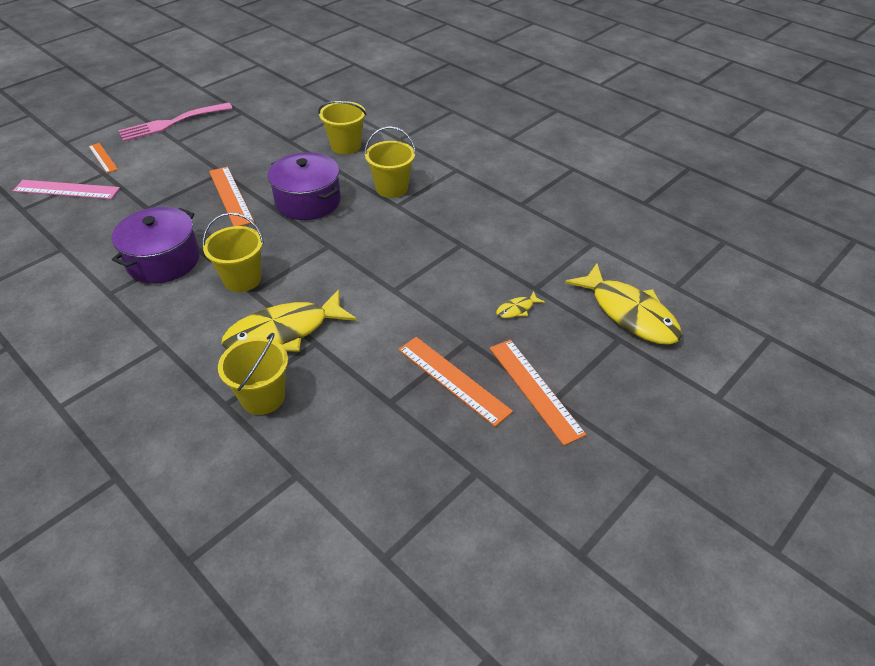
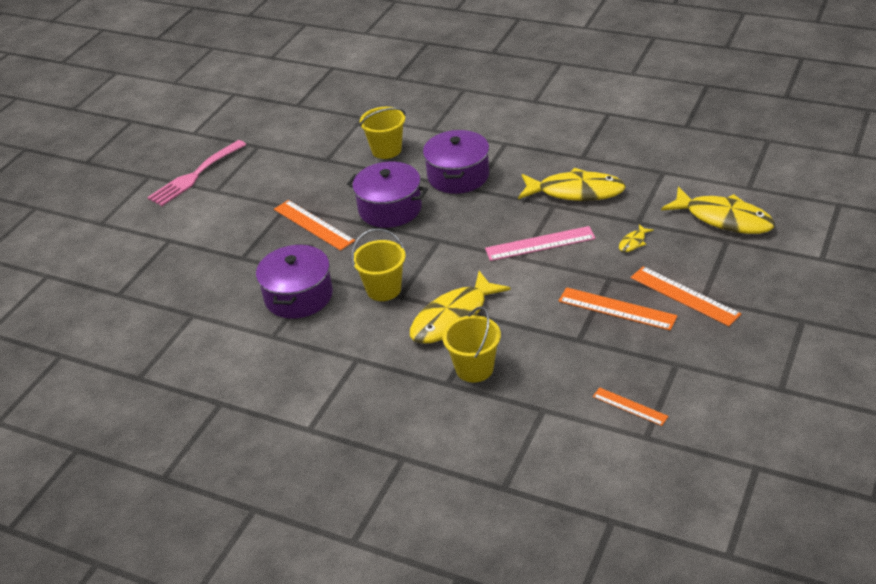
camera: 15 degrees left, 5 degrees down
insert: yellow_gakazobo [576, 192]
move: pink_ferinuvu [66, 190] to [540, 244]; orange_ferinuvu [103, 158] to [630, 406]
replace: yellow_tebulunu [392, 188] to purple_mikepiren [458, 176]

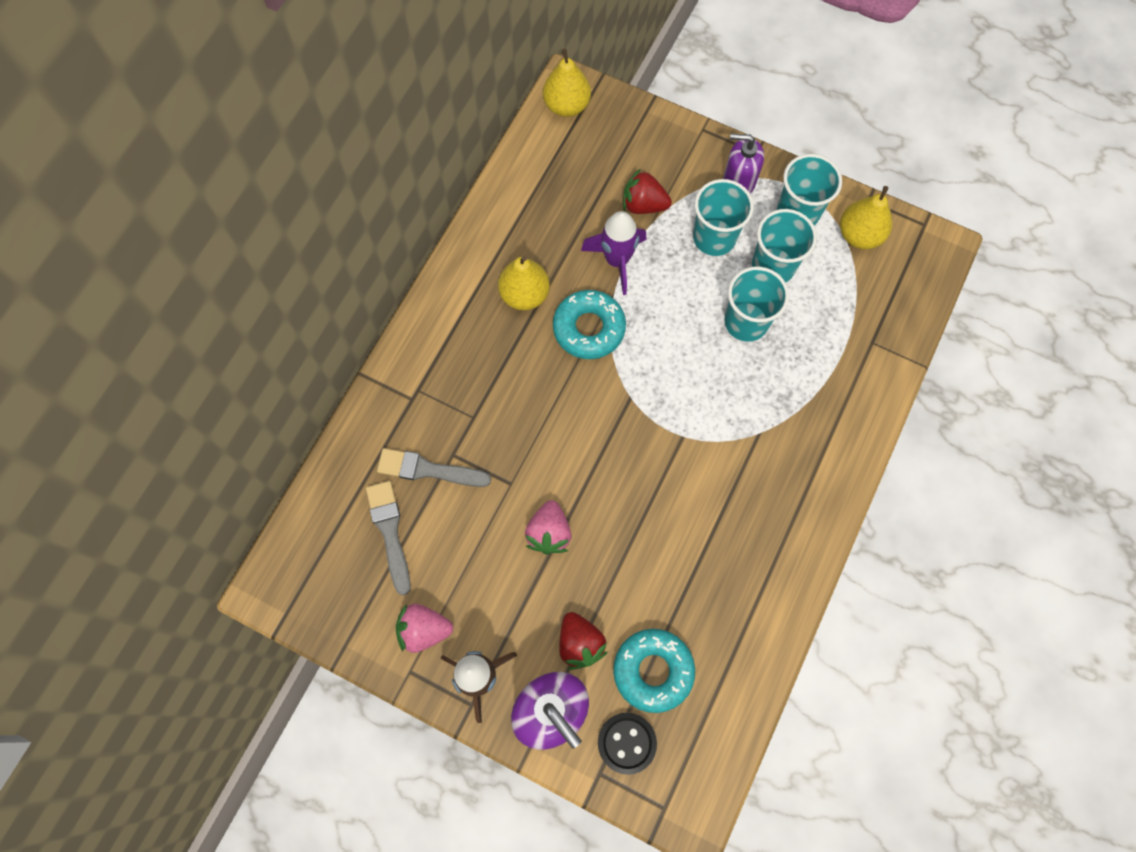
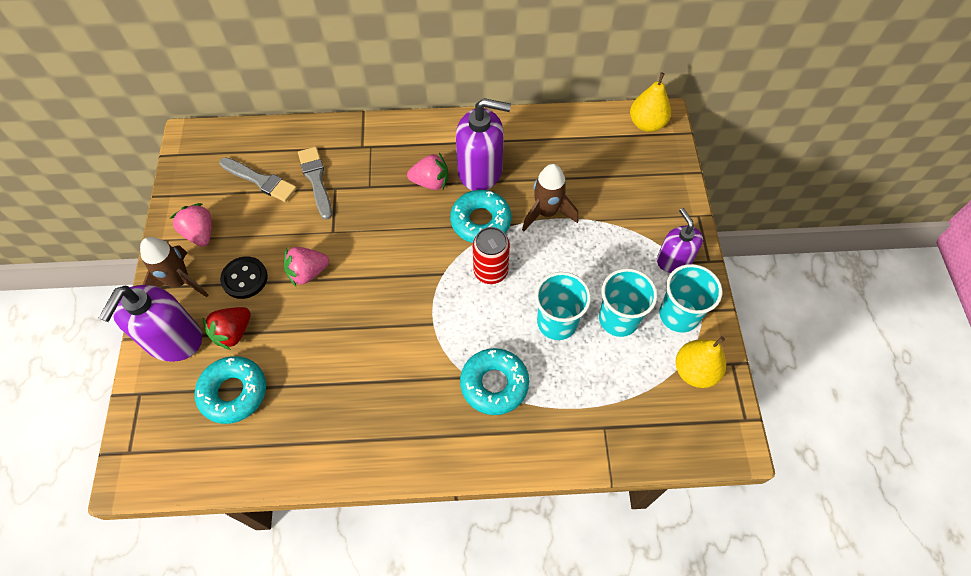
camera: 60 degrees right, 10 degrees down
delete: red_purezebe [643, 205]; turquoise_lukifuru [714, 237]
insert: pink_purezebe [430, 182]; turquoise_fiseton [494, 384]; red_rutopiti [490, 271]
move: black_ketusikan [627, 743] to [244, 278]
replace: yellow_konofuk [524, 294] to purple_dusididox [480, 171]
recolor: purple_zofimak [617, 261] to brown_zofimak [546, 213]
rotate: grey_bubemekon [390, 532] = [260, 180] 75 degrees clockwise

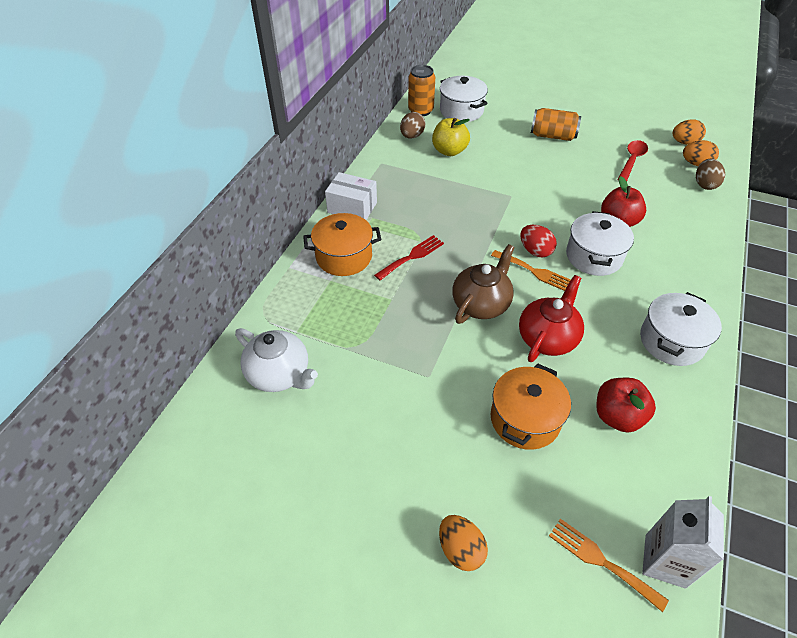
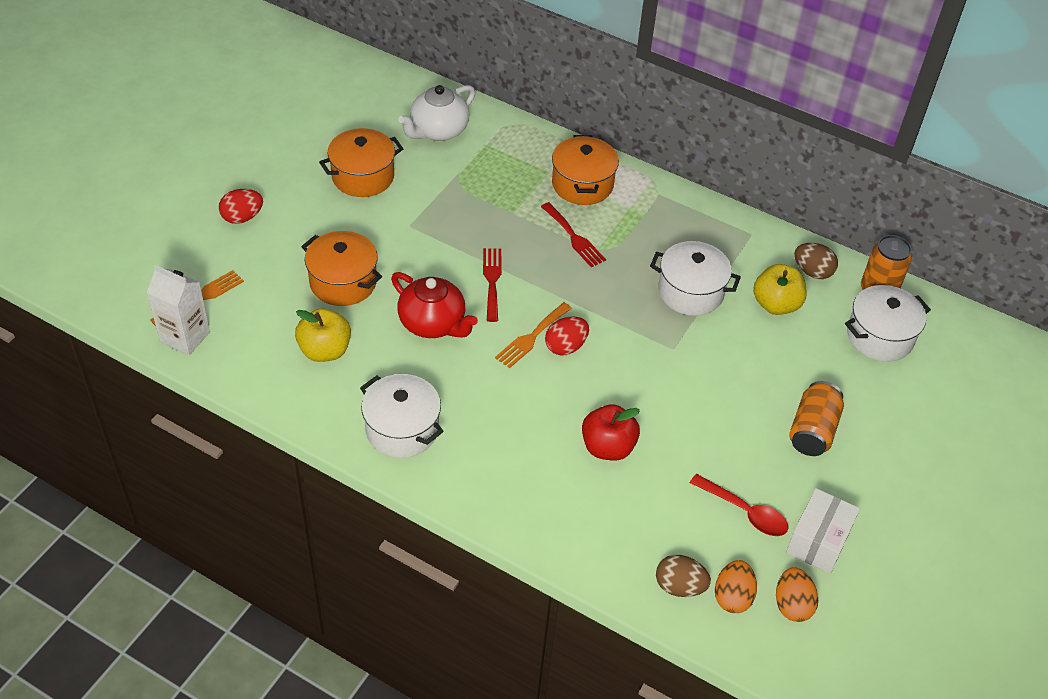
camera: 95 degrees right, 0 degrees up
insert: orange_mikepiren [363, 177]
move: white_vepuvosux [352, 207] to [818, 541]; white_mikepiren [594, 256] to [690, 292]
replace: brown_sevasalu [481, 304] to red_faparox [492, 281]
recolor: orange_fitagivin [460, 549] to red_fitagivin [242, 217]; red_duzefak [617, 416] to yellow_duzefak [325, 351]

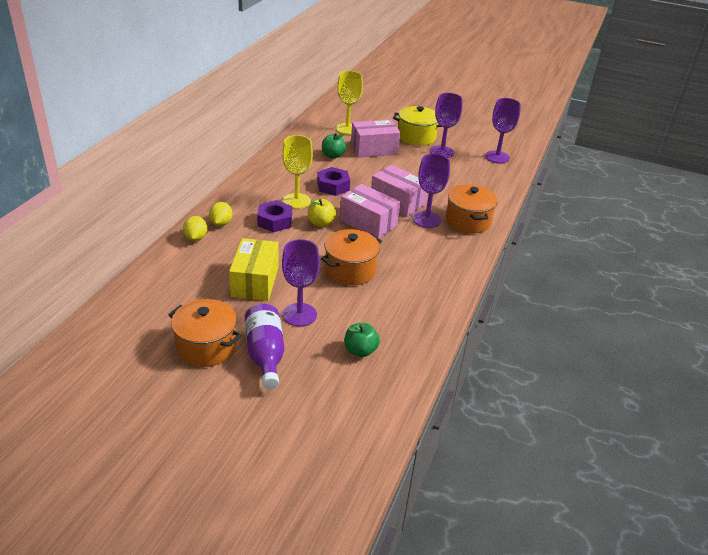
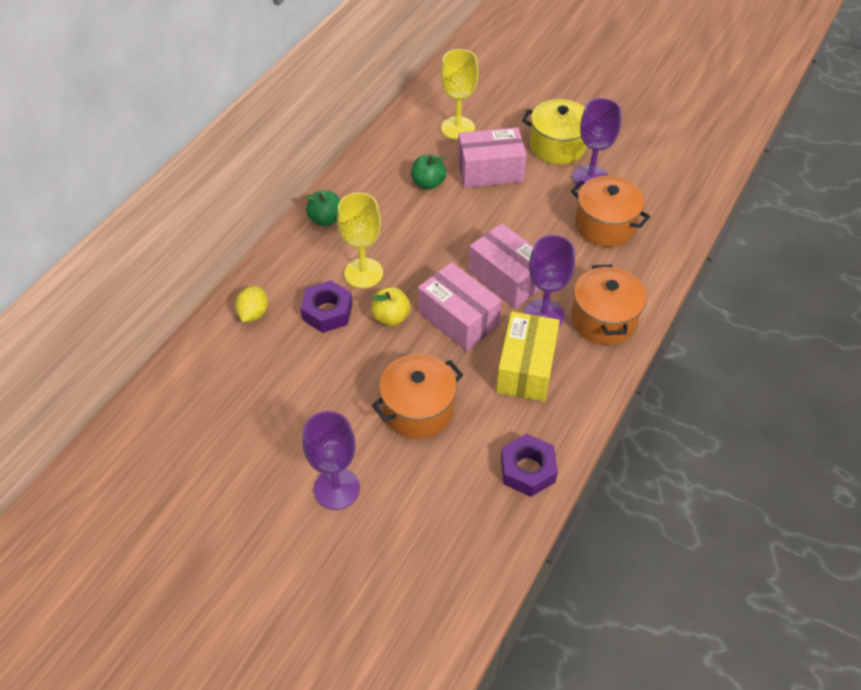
camera: 10 degrees right, 15 degrees up
delete: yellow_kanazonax [196, 238]; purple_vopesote [265, 355]; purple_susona [497, 157]
move: orange_mikepiren [206, 347] to [605, 225]; yellow_vepuvosux [255, 281] to [526, 368]; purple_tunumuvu [333, 186] to [527, 470]; green_duzefak [360, 350] to [326, 219]

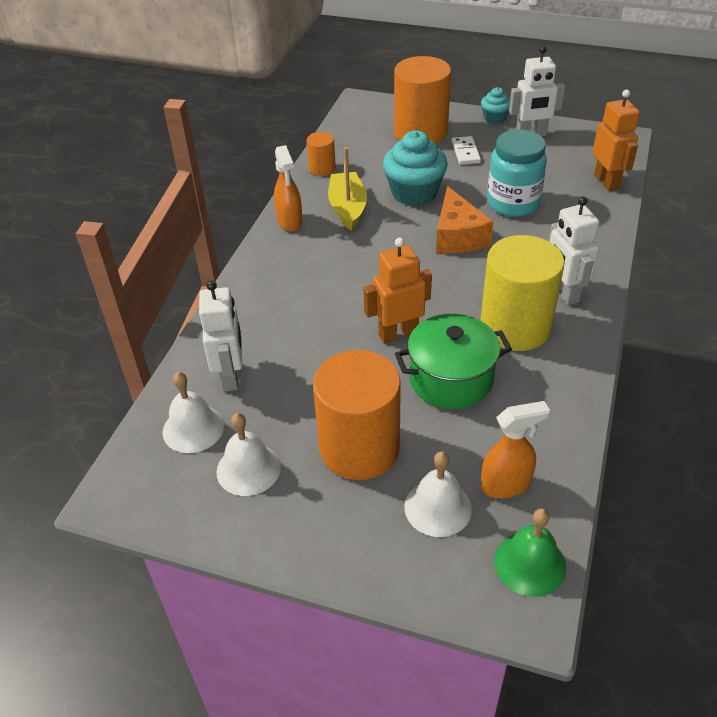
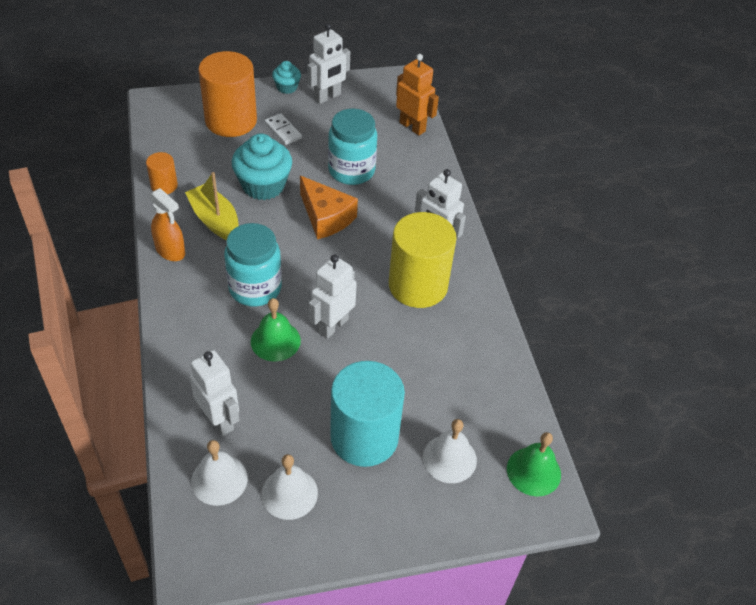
camera: 35 degrees left, 5 degrees up
delete: green_mikepiren [451, 379]; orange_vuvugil [506, 484]
insert: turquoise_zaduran [255, 288]; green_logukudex [275, 341]
recolor: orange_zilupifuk [359, 448] to turquoise_zilupifuk [364, 437]; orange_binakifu [398, 333] to white_binakifu [332, 326]

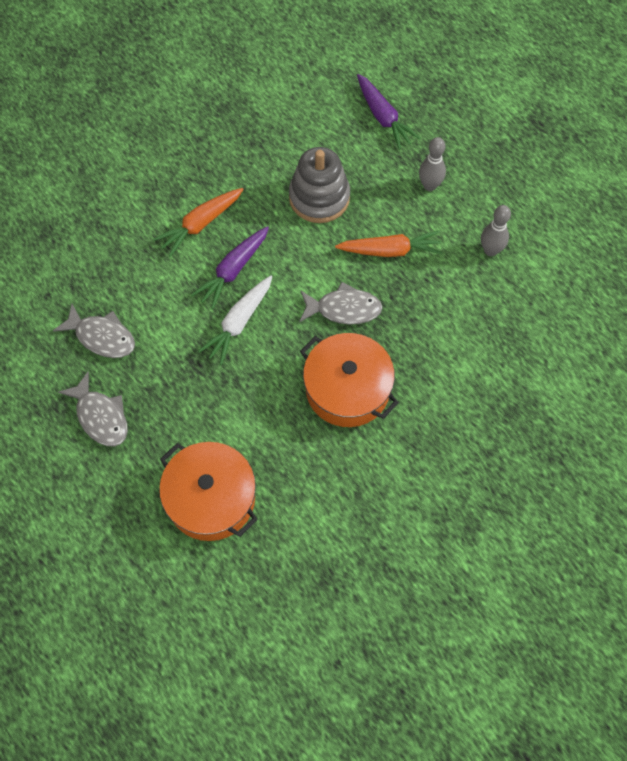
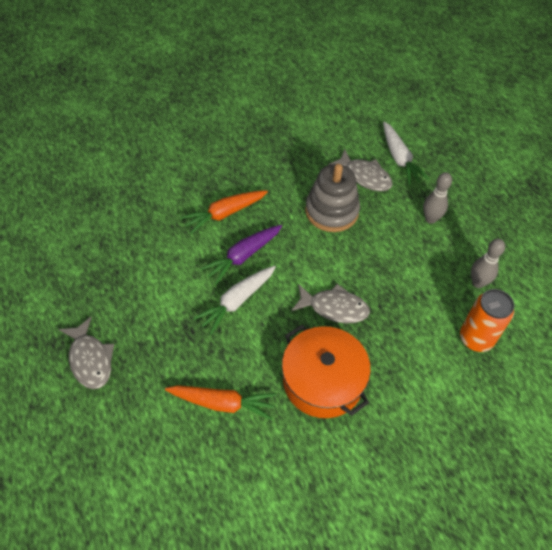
camera: 10 degrees right, 10 degrees down
delete: orange_mikepiren [211, 498]
insert: orange_rutopiti [476, 338]
move: grey_gakazobo [102, 337] to [364, 176]; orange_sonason [390, 250] to [222, 403]
recolor: purple_sonason [383, 117] to white_sonason [399, 158]

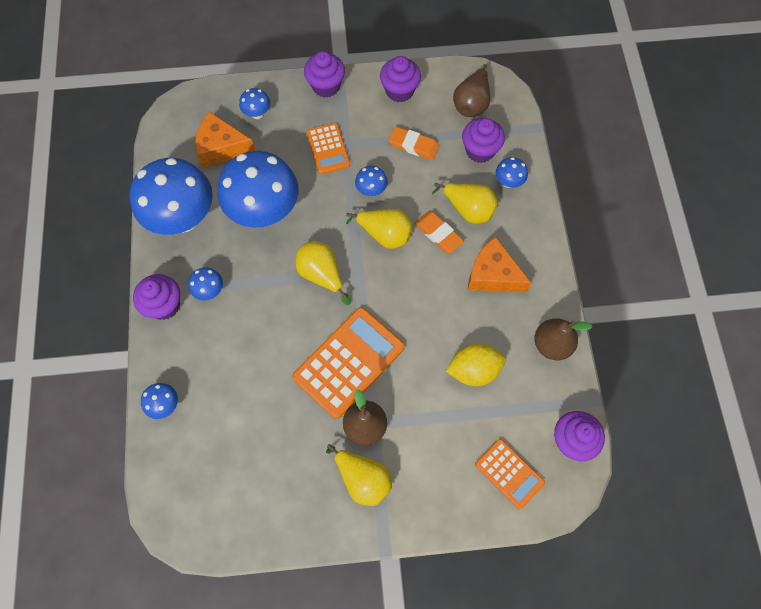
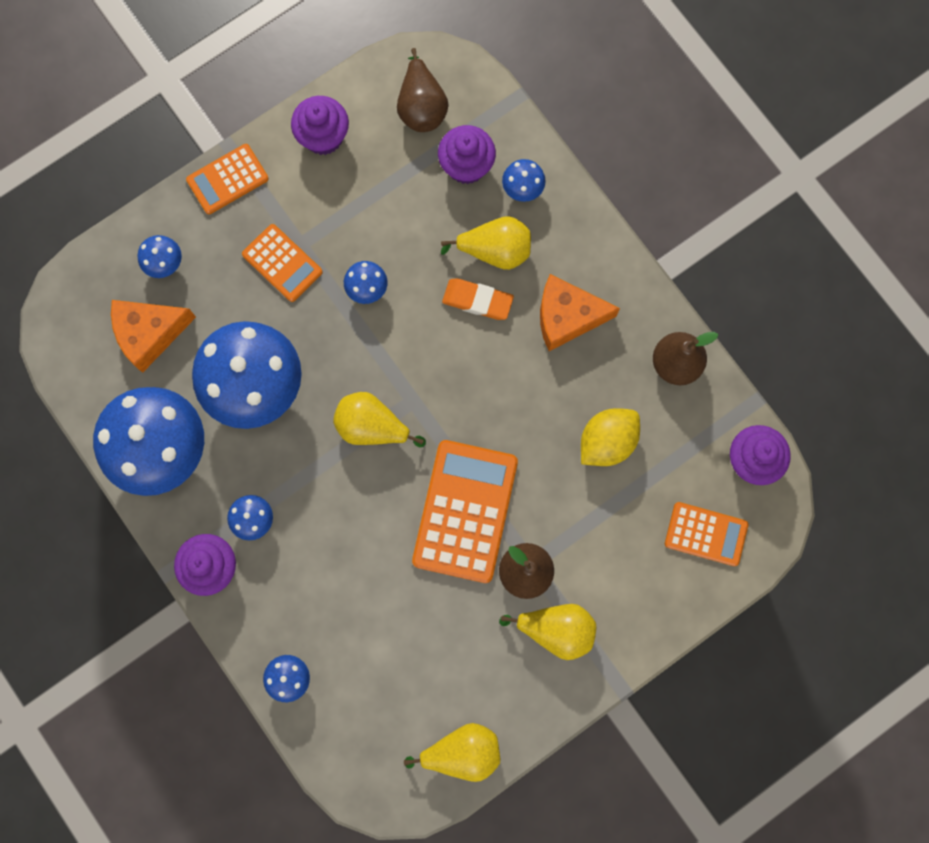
camera: 30 degrees left, 10 degrees up
delete: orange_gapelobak [413, 145]
move: yellow_konofuk [384, 235] to [462, 751]
replace: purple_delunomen [326, 86] to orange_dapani [227, 179]

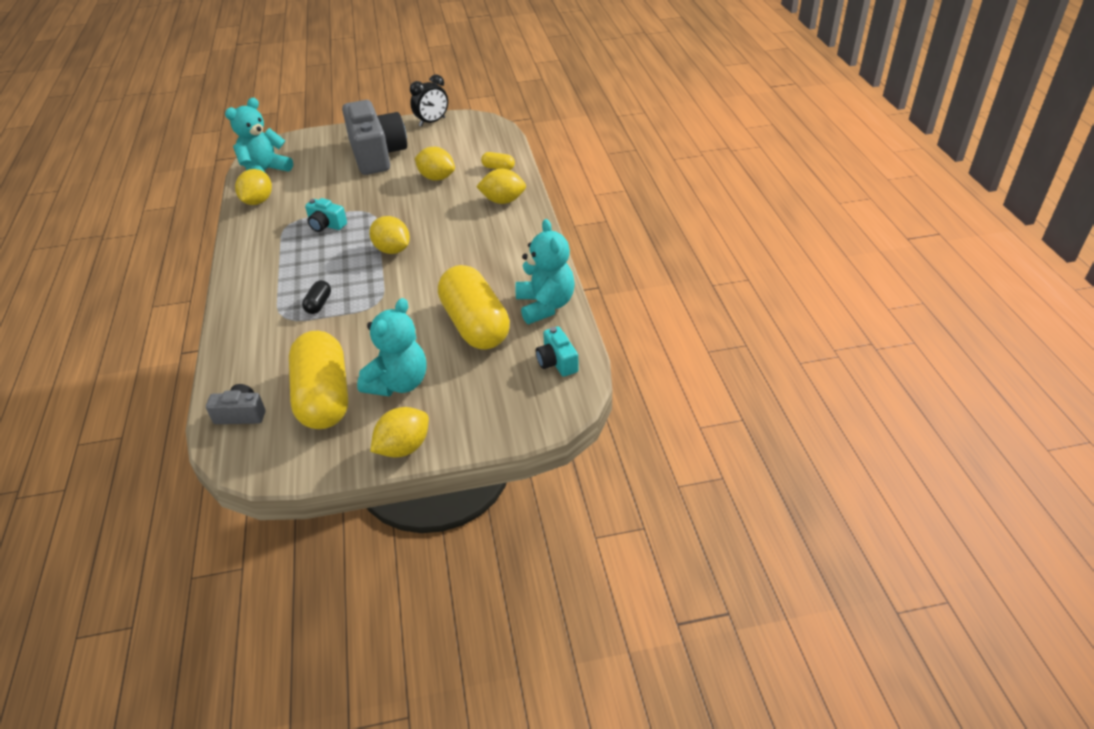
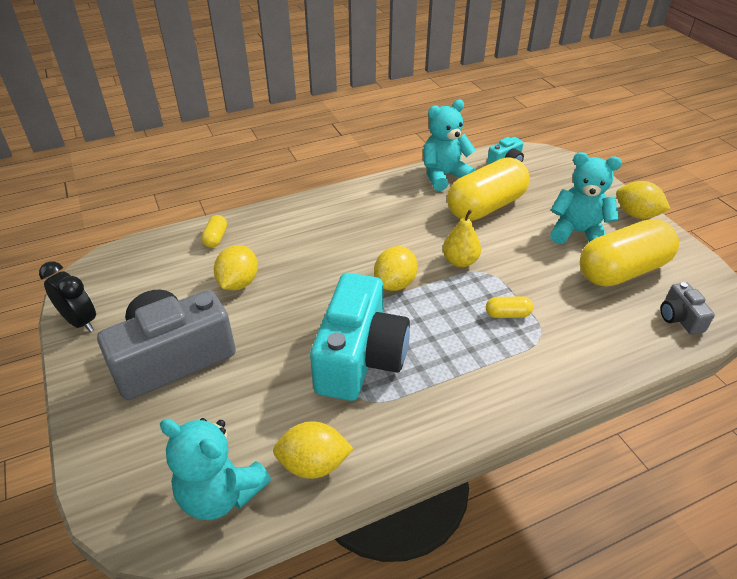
camera: 105 degrees left, 0 degrees up
delete: yellow_kanazonax [503, 201]
insert: yellow_konofuk [460, 261]
recolor: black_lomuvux [319, 304] to yellow_lomuvux [507, 314]
resize: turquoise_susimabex [326, 225] = [360, 357] x2.22

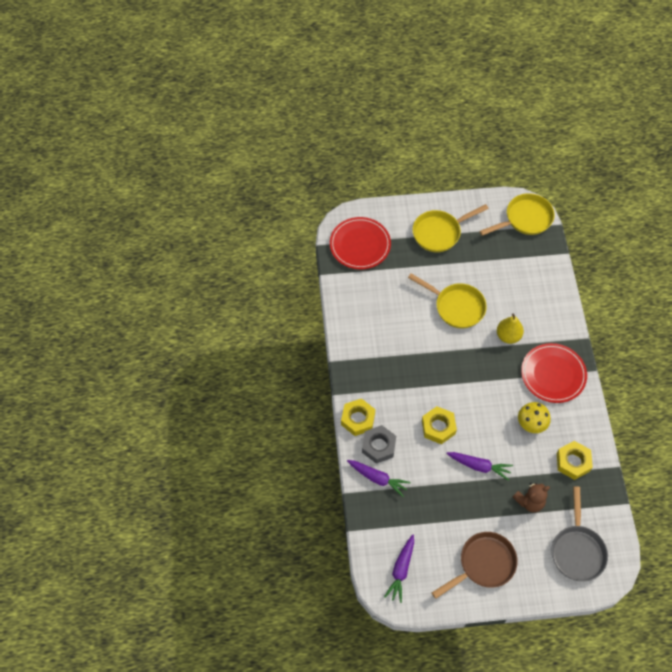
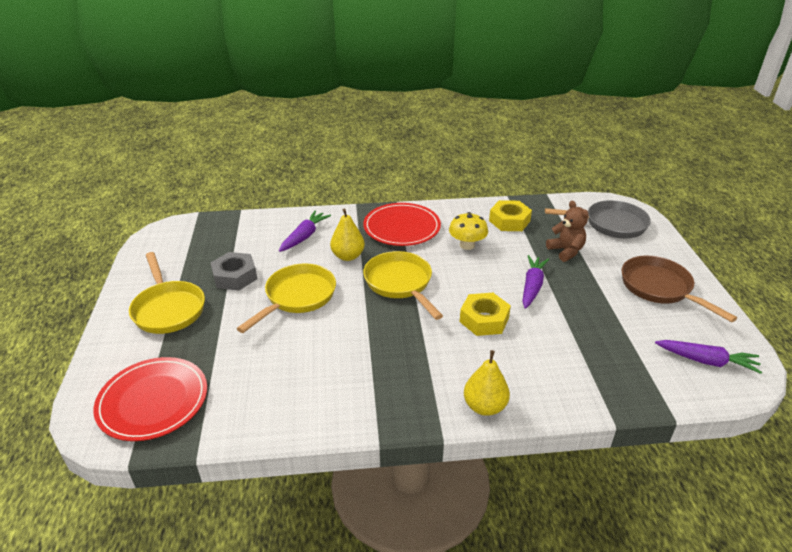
camera: 90 degrees left, 25 degrees down
move: purple_sonason [378, 478] to [304, 236]; grey_tunumuvu [378, 446] to [235, 276]; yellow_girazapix [525, 219] to [400, 283]
replace: yellow_tunumuvu [358, 419] to yellow_konofuk [484, 406]

